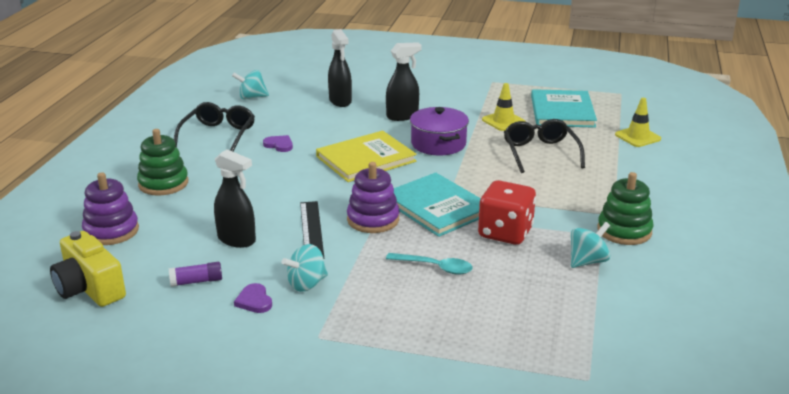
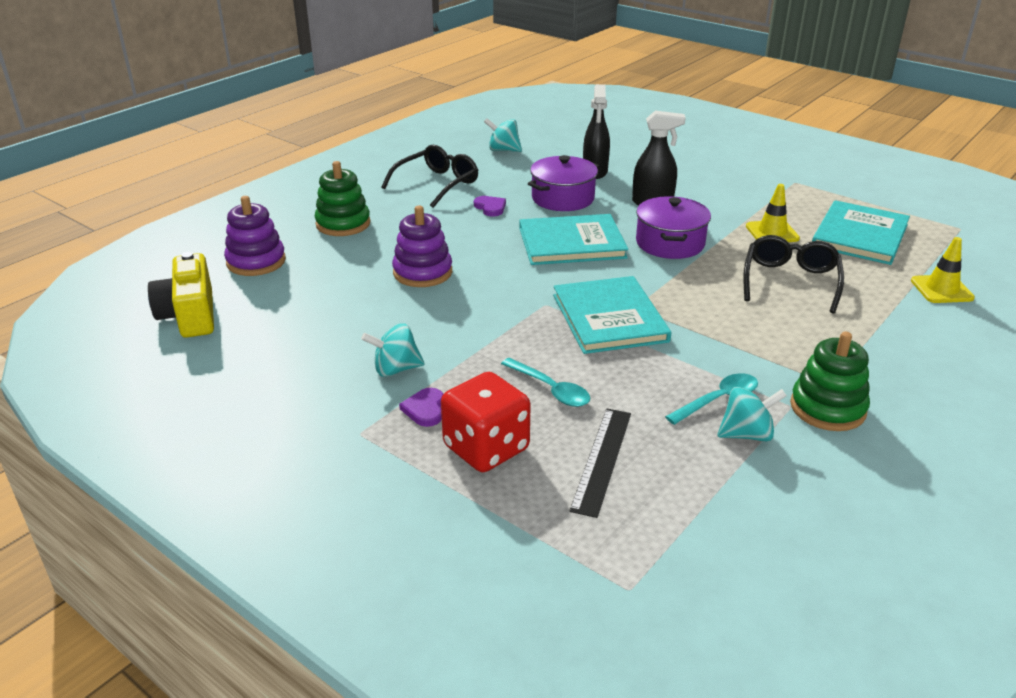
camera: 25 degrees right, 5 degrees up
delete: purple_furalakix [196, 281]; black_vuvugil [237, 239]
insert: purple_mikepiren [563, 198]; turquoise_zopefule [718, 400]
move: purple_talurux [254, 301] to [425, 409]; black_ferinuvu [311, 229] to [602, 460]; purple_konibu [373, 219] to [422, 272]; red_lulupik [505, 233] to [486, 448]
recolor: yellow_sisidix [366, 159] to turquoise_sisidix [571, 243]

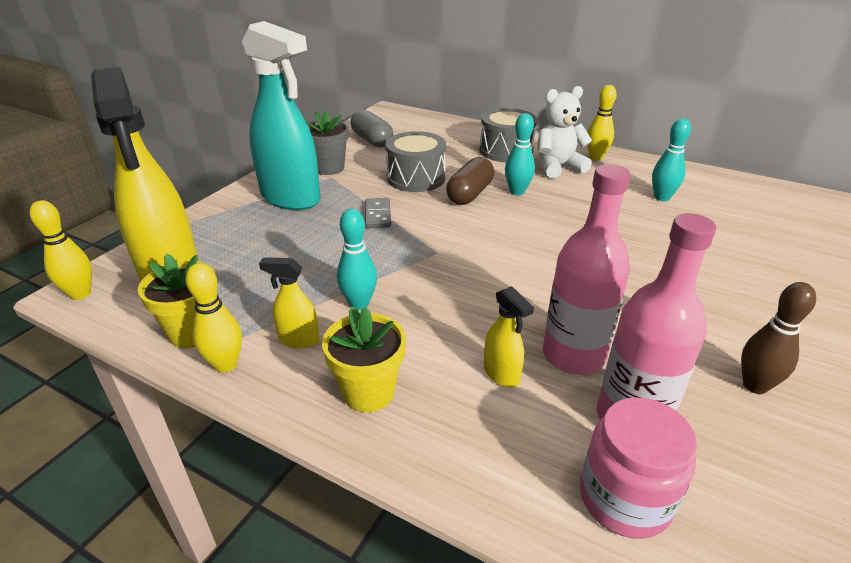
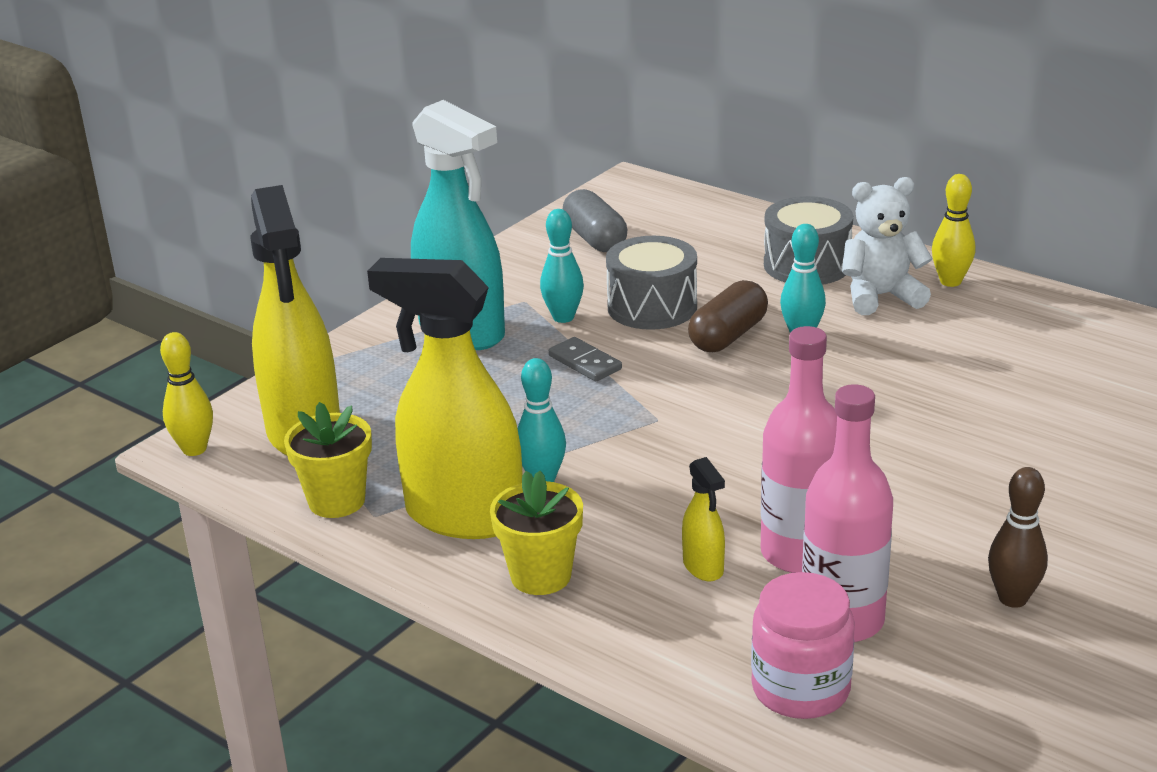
camera: 10 degrees right, 5 degrees down
delete: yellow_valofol [226, 365]; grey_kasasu [329, 168]
move: turquoise_valofol [661, 197] to [563, 317]
rotate: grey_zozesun [378, 215] = [585, 362] 45 degrees counterclockwise
resize: yellow_vuvugil [298, 339] = [463, 516] x2.37

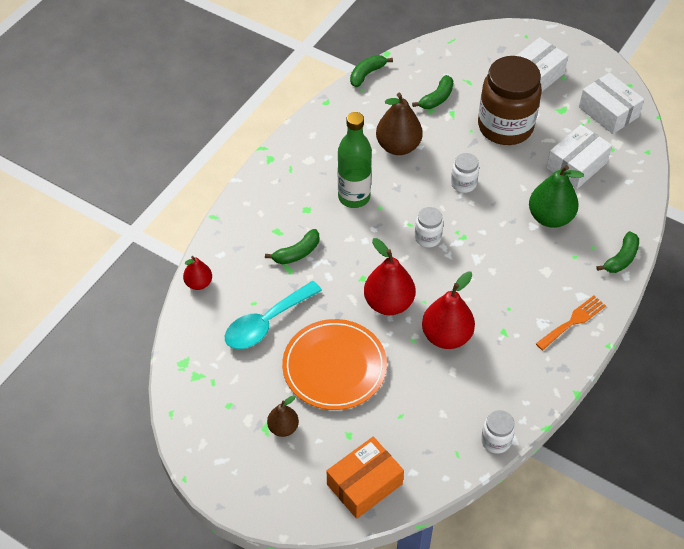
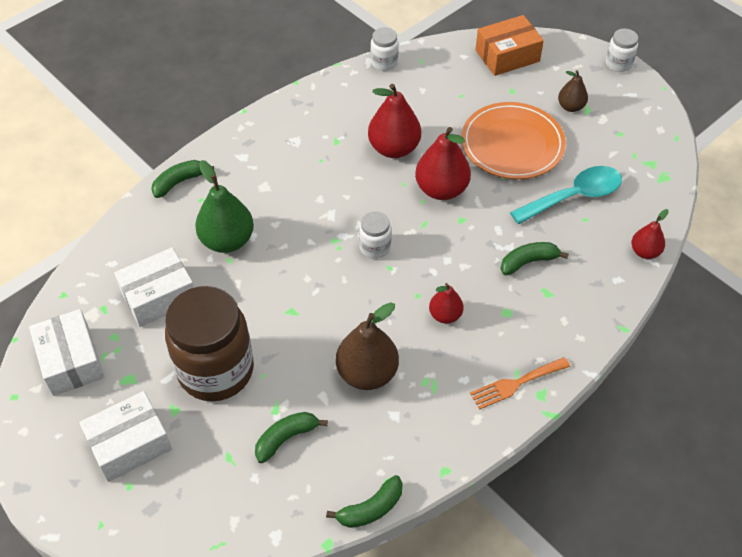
camera: 165 degrees left, 0 degrees up
move: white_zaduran [463, 184] to [618, 64]; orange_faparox [573, 321] to [516, 384]
replace: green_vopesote [354, 197] to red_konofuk [445, 315]

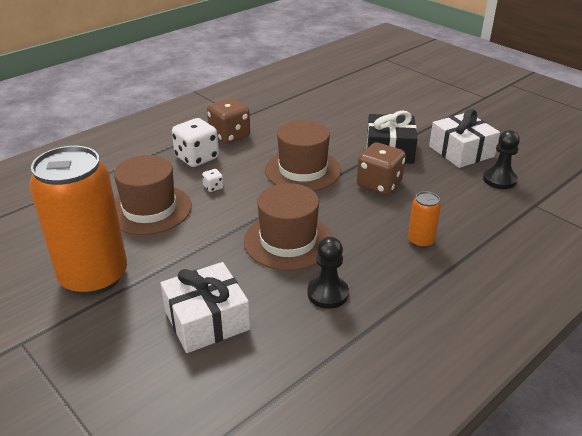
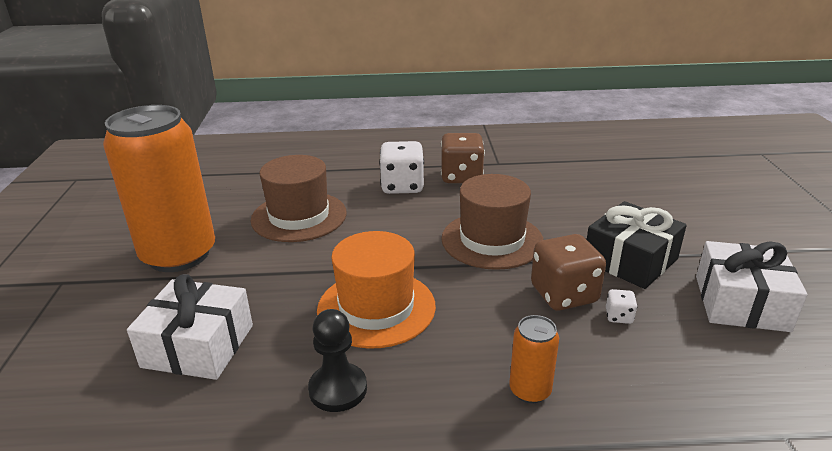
camera: 40 degrees right, 5 degrees down
delete: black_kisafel [499, 180]
move: white_lulupik [213, 187] to [619, 316]
recolor: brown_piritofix [288, 241] to orange_piritofix [376, 308]

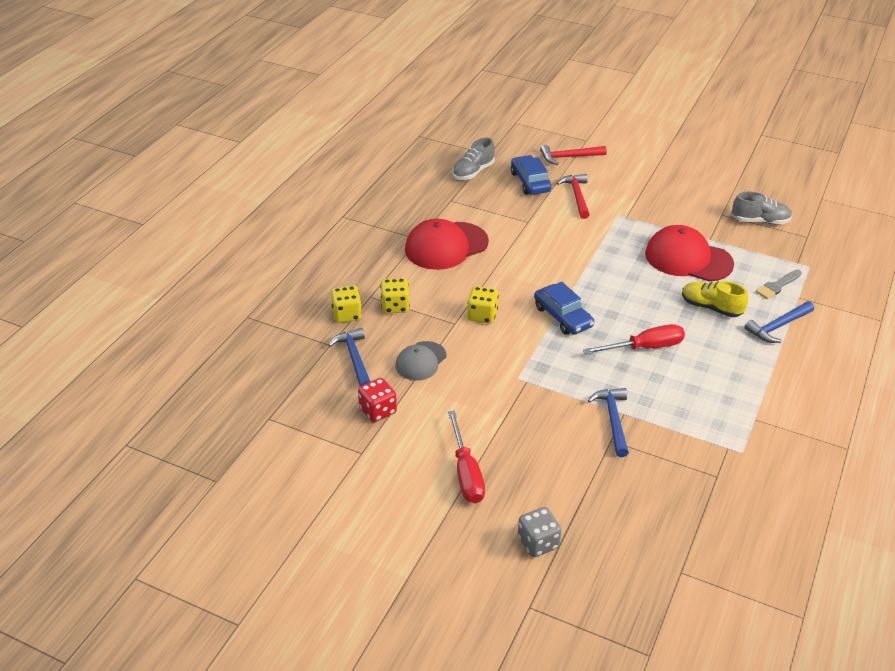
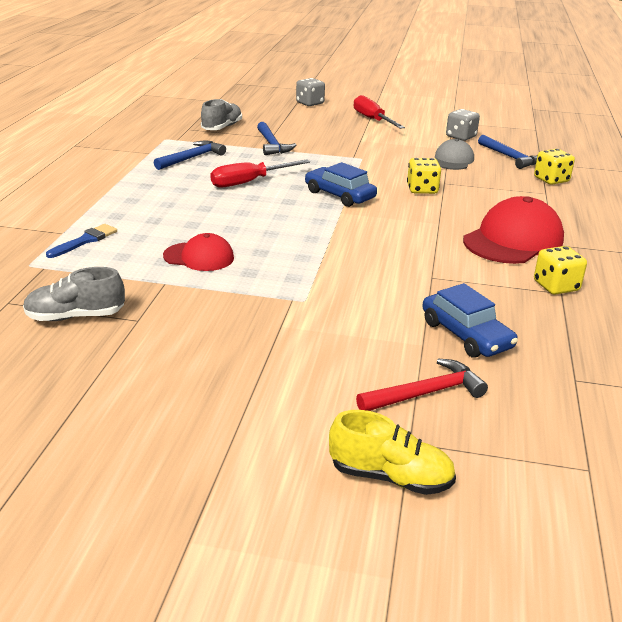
camera: 165 degrees right, 10 degrees down
delete: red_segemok [577, 196]
move: yellow_lulupik [395, 306] to [556, 286]; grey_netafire [473, 172] to [222, 128]; yellow_netafire [711, 307] to [390, 477]; blue_segemok [778, 326] to [192, 158]
recolor: red_lulupik [378, 411] to grey_lulupik [461, 137]; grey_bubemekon [777, 286] to blue_bubemekon [85, 241]
resize: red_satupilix [688, 259] = [199, 257] x0.59

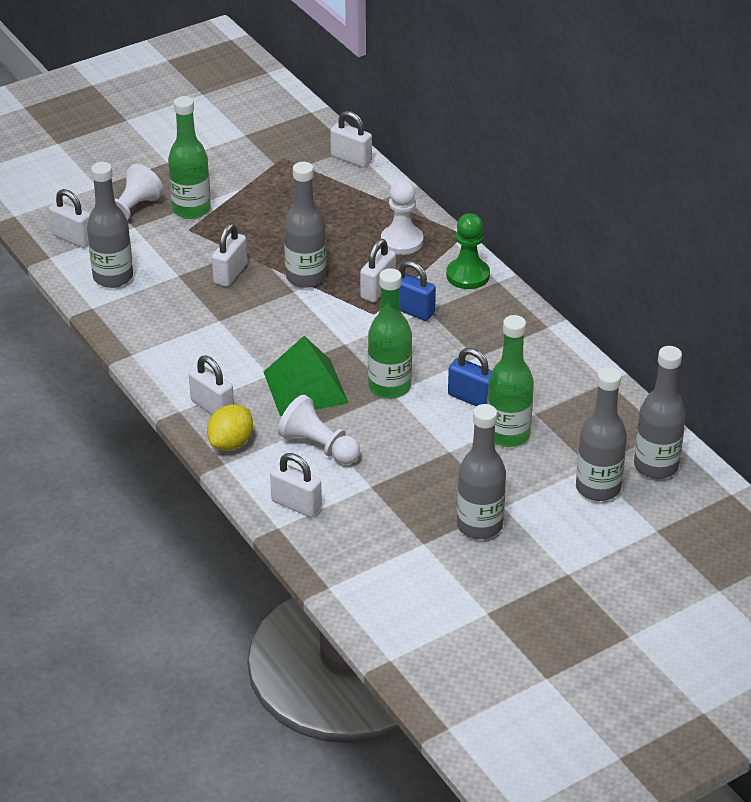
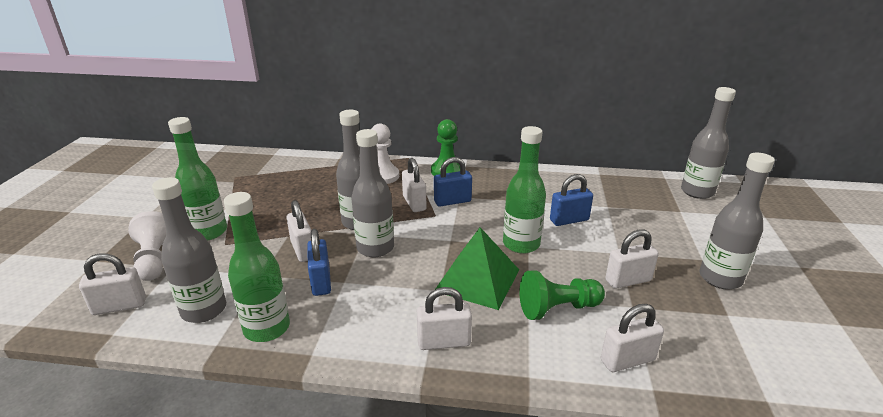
camera: 50 degrees left, 10 degrees down
delete: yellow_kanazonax [231, 443]
insert: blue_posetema [321, 282]
move: white_posetema [351, 159] to [628, 280]; green_vopesote [508, 435] to [267, 328]; grey_vopesote [598, 488] to [375, 248]
recolor: white_kisafel [319, 446] to green_kisafel [557, 308]

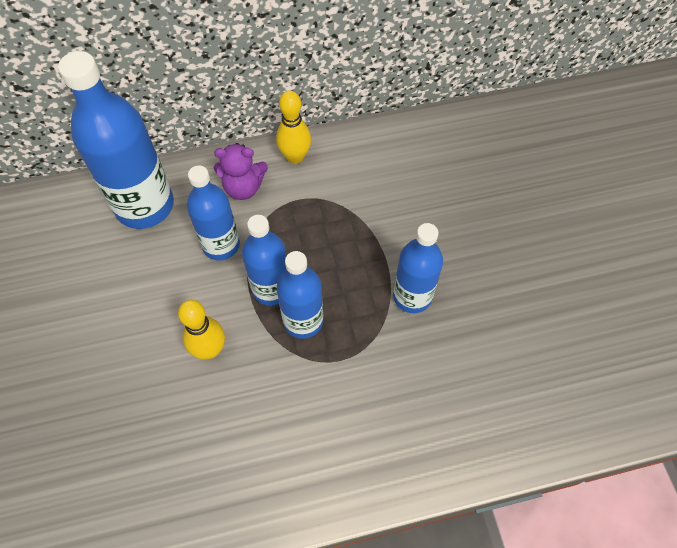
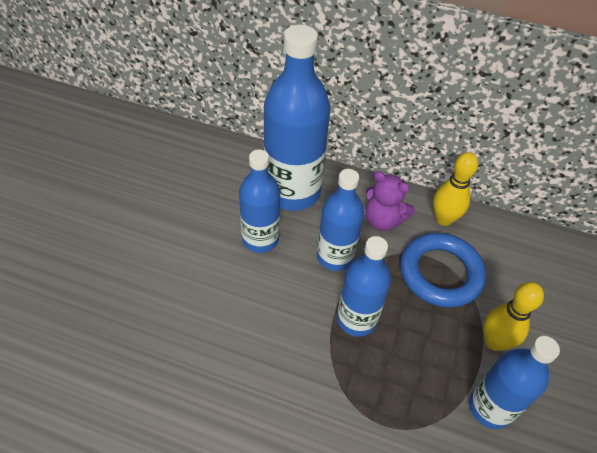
camera: 30 degrees right, 10 degrees down
insert: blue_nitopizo [440, 273]
move: yellow_valofol [210, 349] to [494, 342]; blue_vopesote [303, 321] to [260, 239]

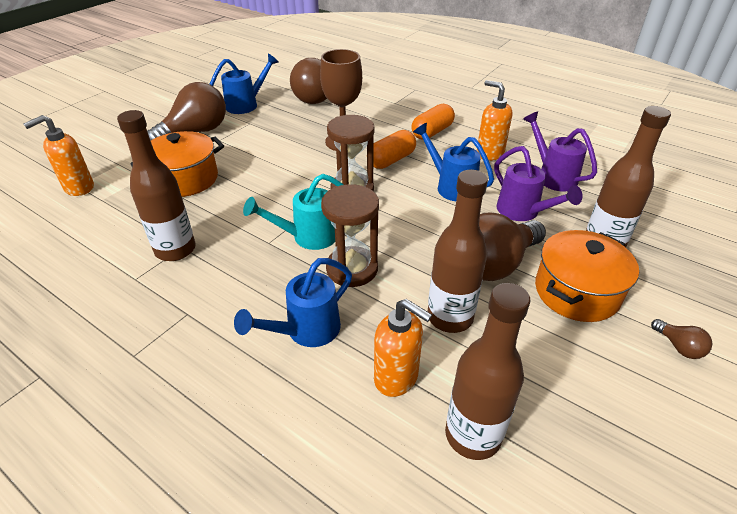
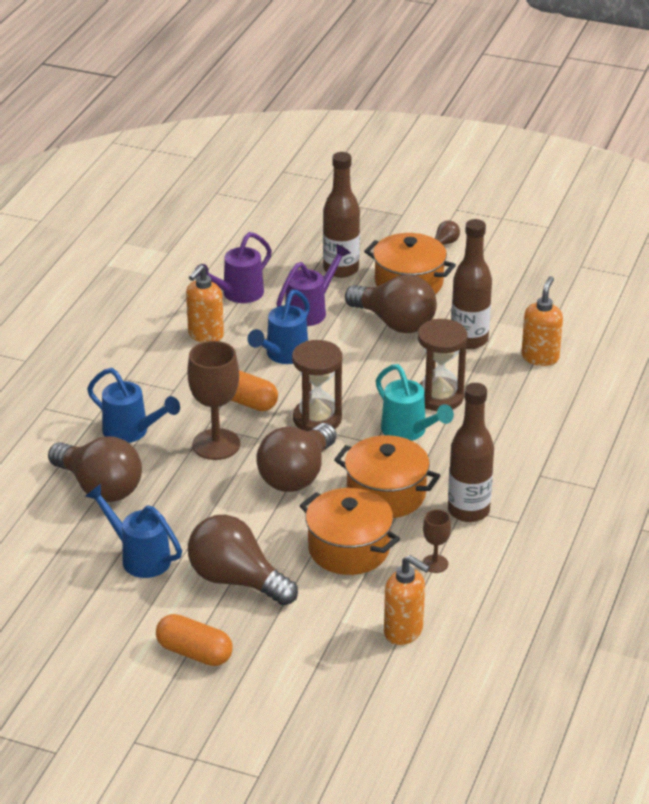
camera: 105 degrees left, 5 degrees down
delete: brown_vopesote [472, 435]
insert: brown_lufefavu [297, 475]; orange_mikepiren [386, 494]; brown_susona [435, 564]
move: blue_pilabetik [306, 331] to [132, 432]; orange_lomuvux [432, 132] to [194, 653]

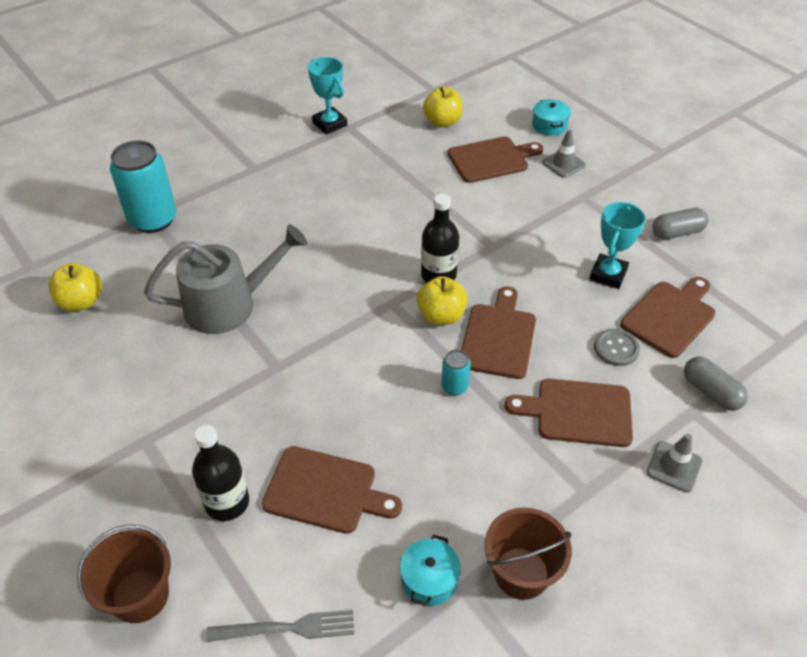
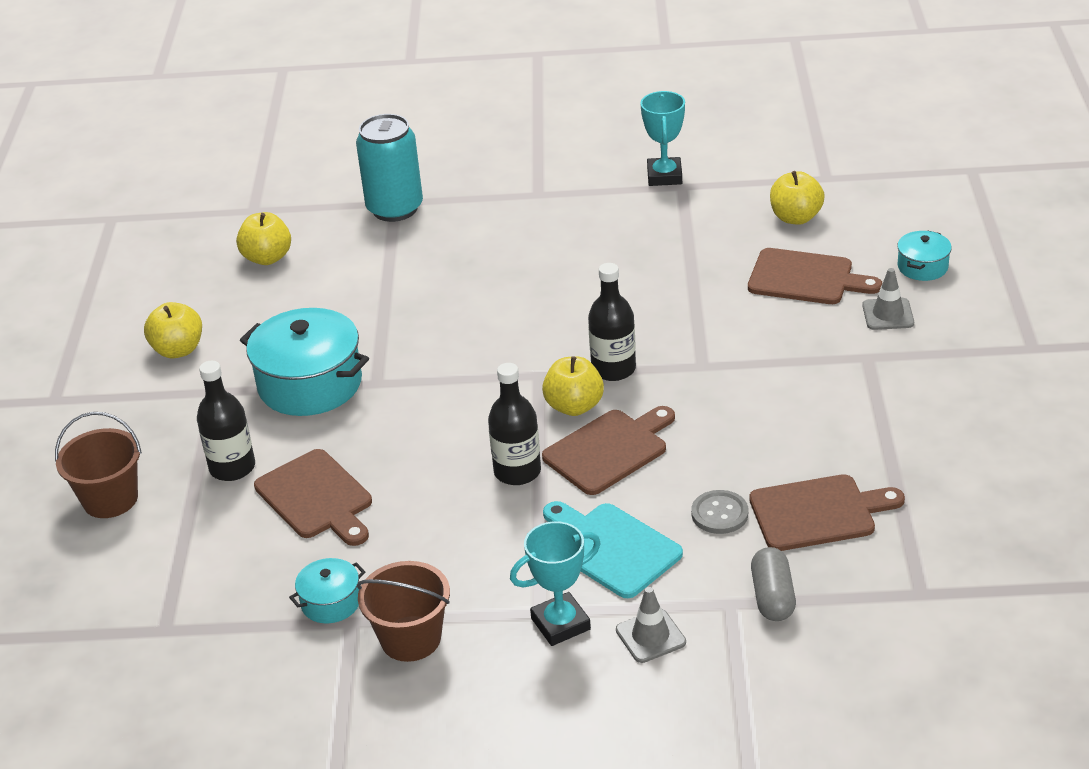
camera: 40 degrees right, 10 degrees down
delete: grey_pilabetik [229, 305]; grey_faparox [287, 628]; grey_lomuvux [677, 233]
insert: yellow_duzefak [178, 350]; turquoise_mikepiren [310, 384]
move: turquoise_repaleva [608, 274] to [560, 624]
replace: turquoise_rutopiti [454, 386] to black_vopesote [517, 472]
recolor: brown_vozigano [578, 412] to turquoise_vozigano [611, 548]

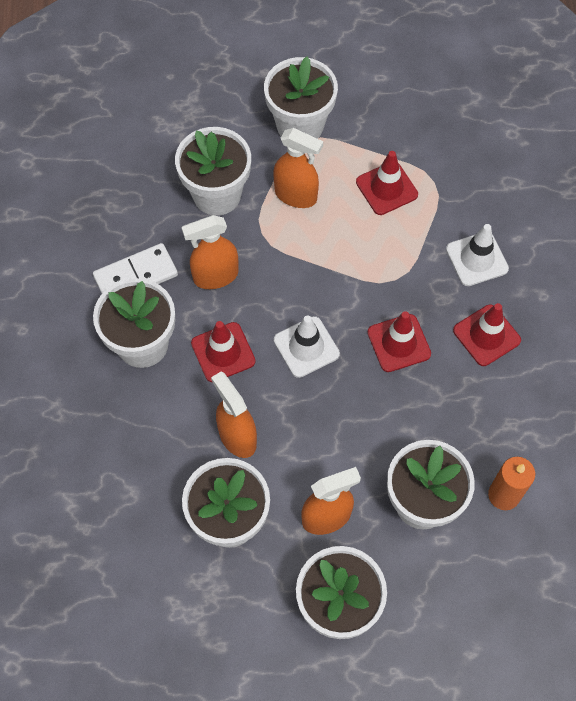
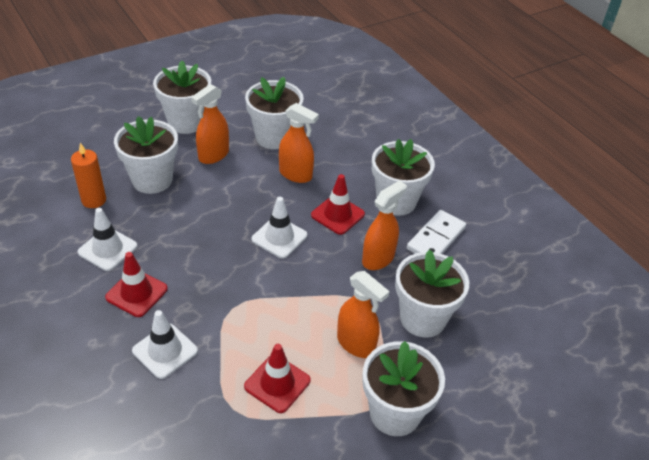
camera: 150 degrees right, 20 degrees down
delete: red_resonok [399, 343]
insert: white_resonok [108, 249]
rotate: orange_vuvugil [296, 195] = [356, 344] 135 degrees counterclockwise

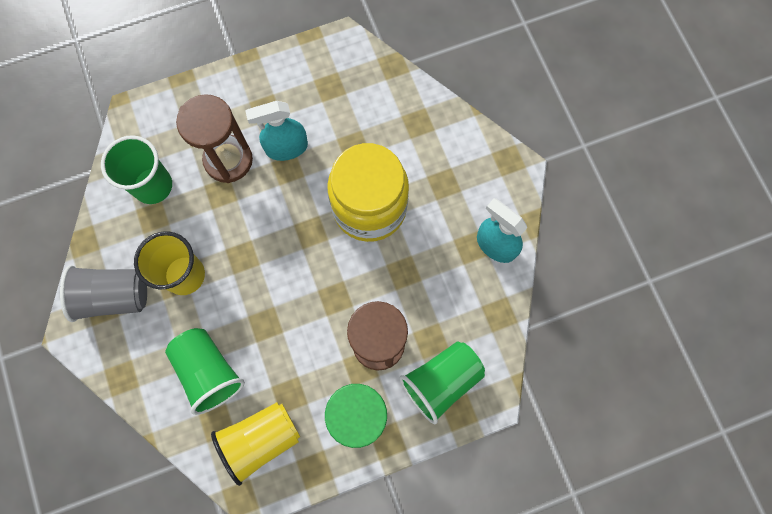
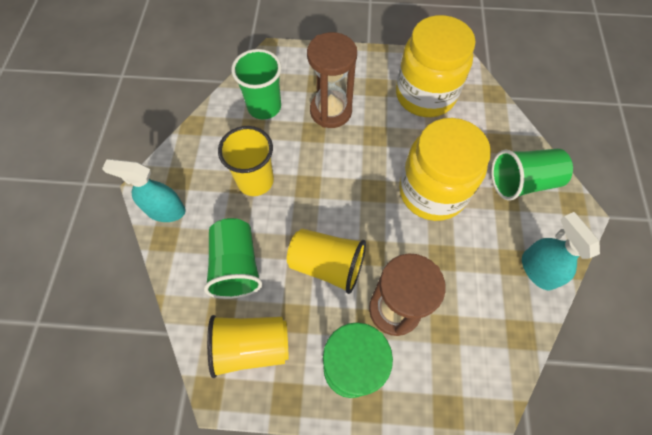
camera: 25 degrees right, 10 degrees down
delete: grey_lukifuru [114, 296]
insert: yellow_lukifuru [327, 265]; yellow_zaduran [425, 95]
move: turquoise_vuvugil [286, 148] to [165, 210]; green_lukifuru [441, 381] to [522, 182]

